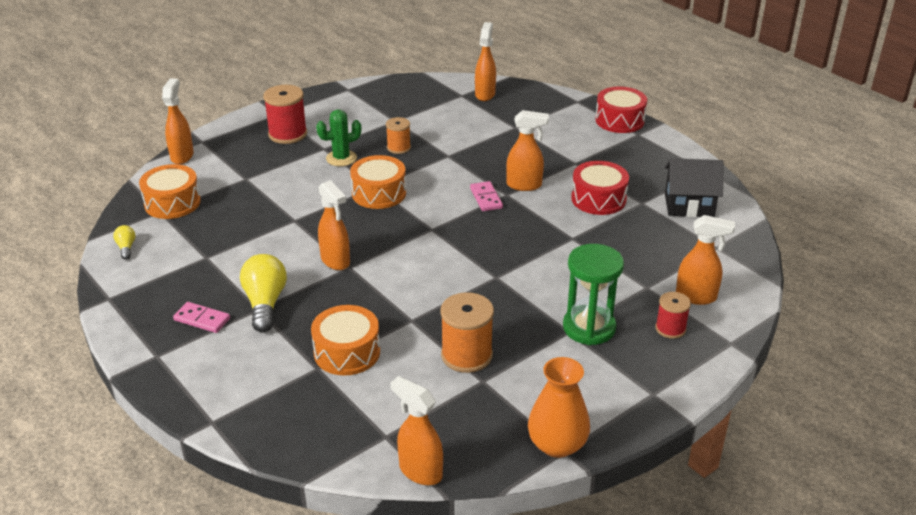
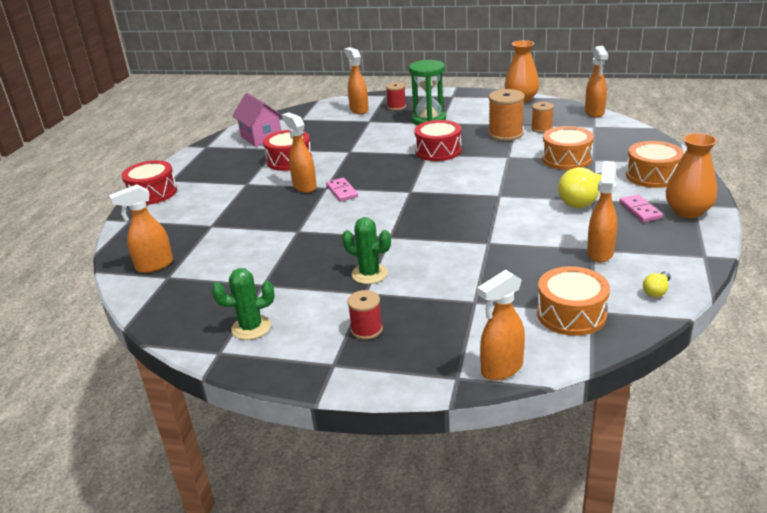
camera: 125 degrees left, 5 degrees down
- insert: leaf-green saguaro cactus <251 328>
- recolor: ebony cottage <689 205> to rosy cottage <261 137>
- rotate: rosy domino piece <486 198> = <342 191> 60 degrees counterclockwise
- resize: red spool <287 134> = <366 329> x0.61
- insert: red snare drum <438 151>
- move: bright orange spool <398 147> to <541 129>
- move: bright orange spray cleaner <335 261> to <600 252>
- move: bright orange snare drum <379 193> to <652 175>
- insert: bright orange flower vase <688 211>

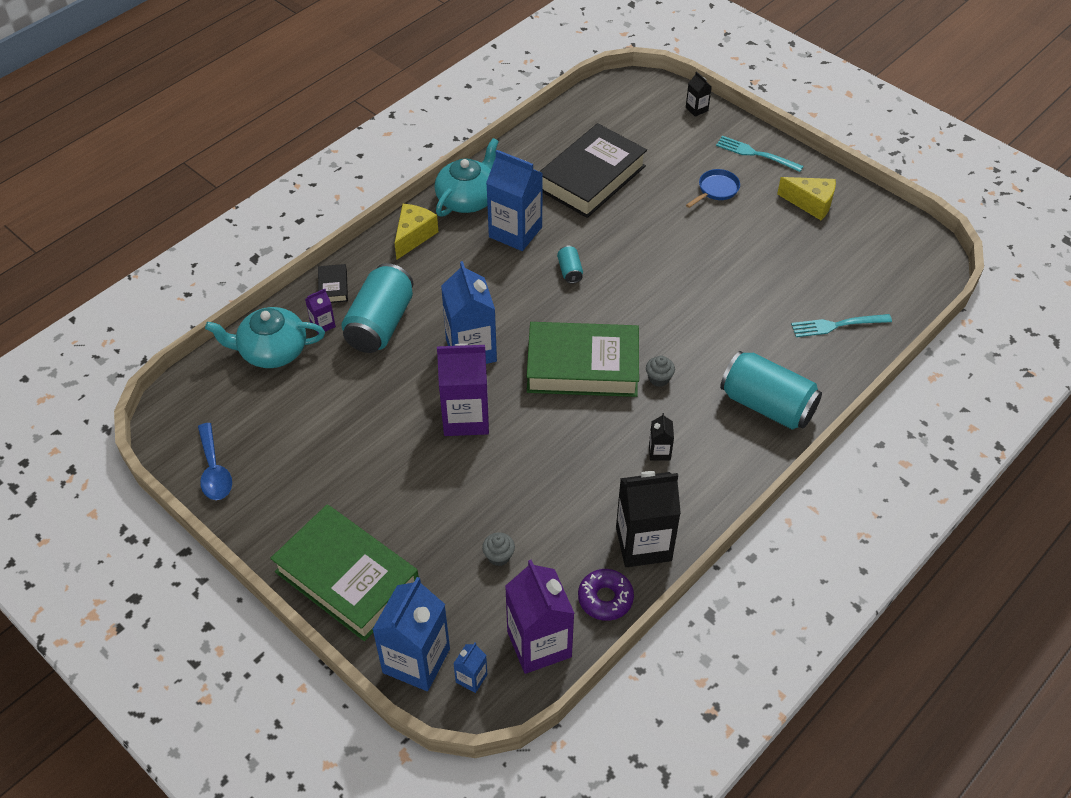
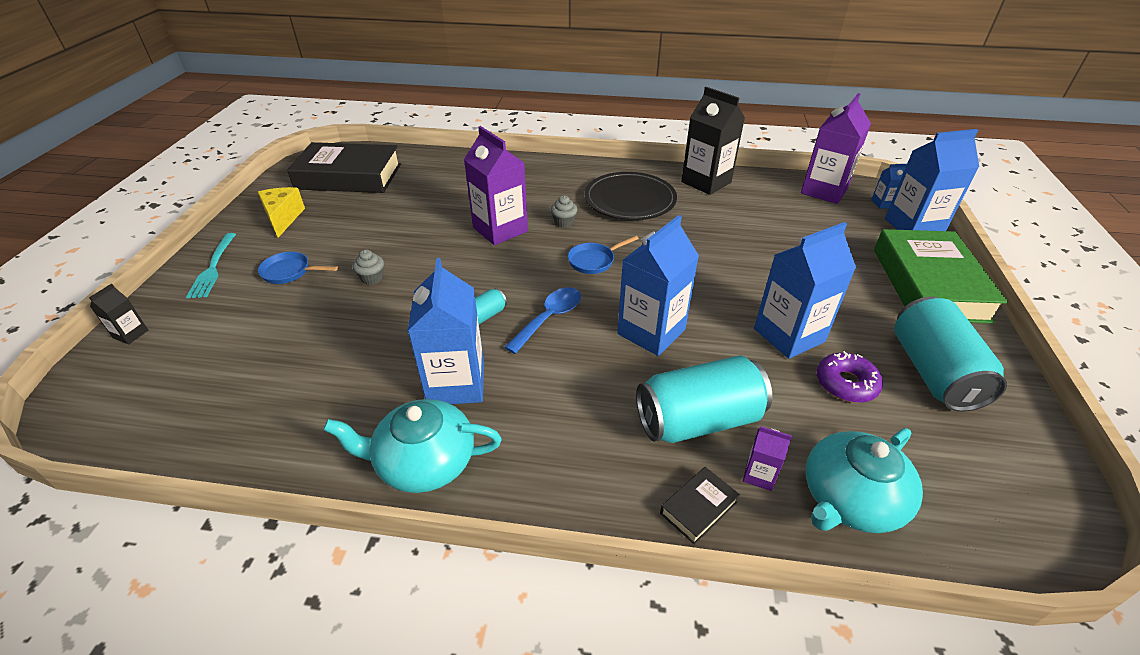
camera: 125 degrees left, 10 degrees down
- move: ebony hardback <592 178> to <349 176>
- move: ash-grey cupcake <499 556> to <372 278>
- move: purple juice carton <466 417> to <500 229>
- move: cobalt teaspoon <214 470> to <549 318>
- replace: leaf-green hardback <582 366> to cobalt pan <594 261>
- replace: ebony juice carton <659 452> to ebony flat dish <630 200>
- insert: cobalt juice carton <789 335>
- rotate: turquoise tea pot <272 351> = <849 499> 90 degrees clockwise
- move: purple donut <605 598> to <846 383>
- move: turquoise can <767 405> to <933 372>
- delete: yellow piece of cheese <413 236>
- delete: turquoise table fork <837 325>

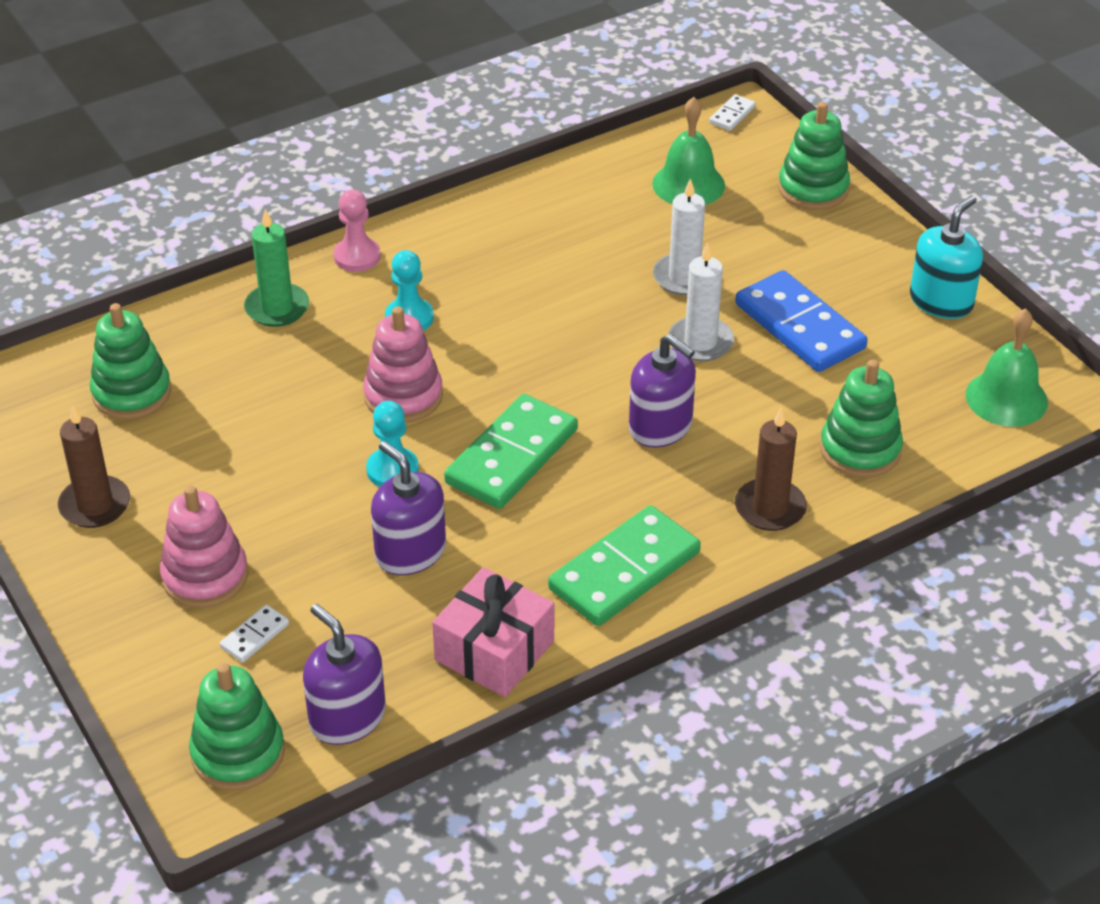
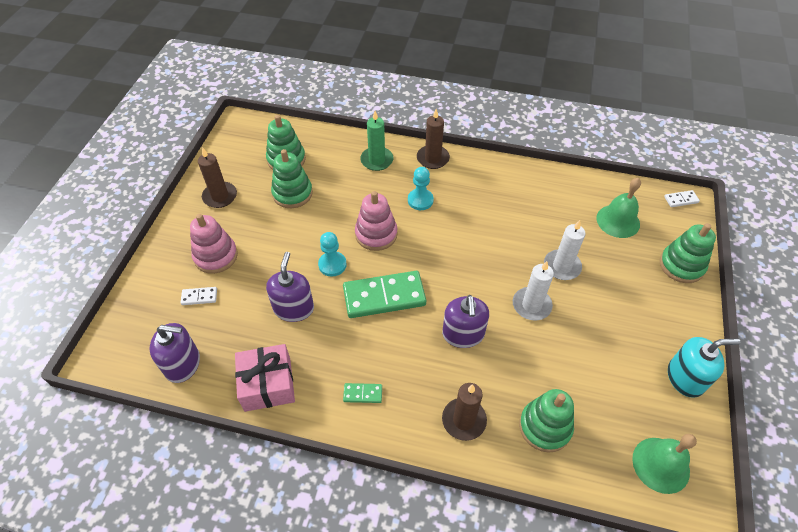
camera: 45 degrees right, 10 degrees up
- rotate: purple soap pump <347 717> = <183 364> 90 degrees clockwise
- move: leaf-green stacking rings <238 753> to <292 193>
- resize: leaf-green domino piece <624 570> = <363 394> x0.44
- replace: rosy pawn <357 256> to dark brown pillar candle <433 158>
- delete: cobalt domino piece <799 326>

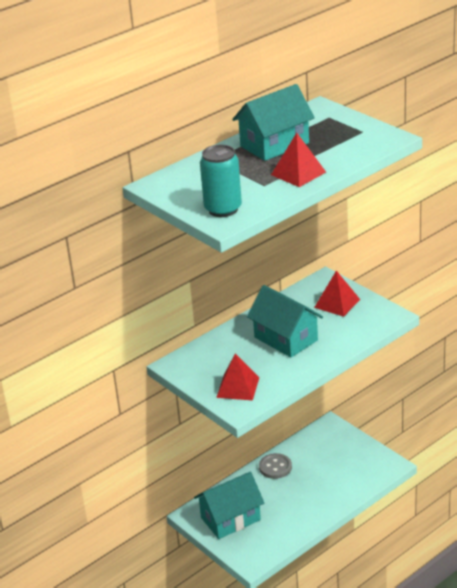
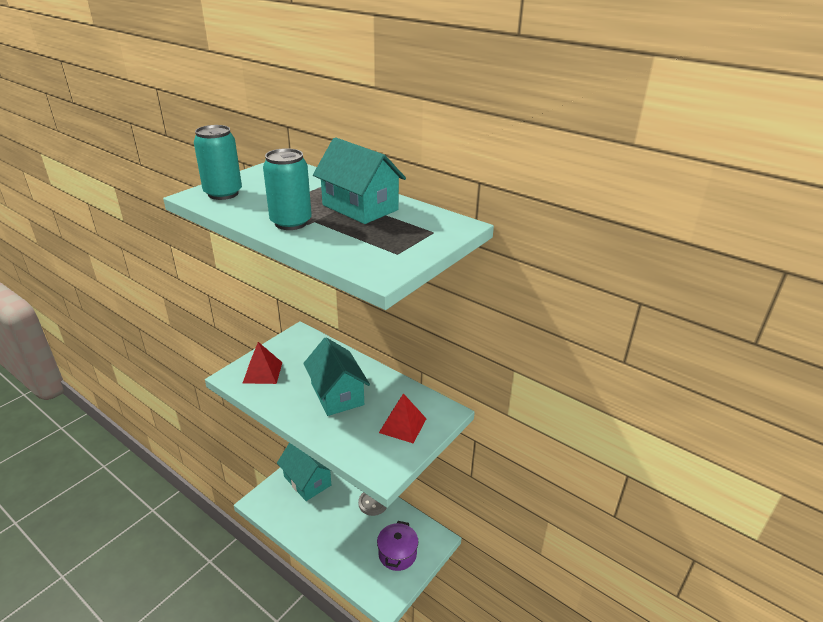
camera: 75 degrees right, 0 degrees up
- replace: red pyramid shape <298 173> to turquoise can <291 223>
- rotate: turquoise cottage <286 339> = <337 394> 60 degrees counterclockwise
- insert: purple stockpot <397 554>

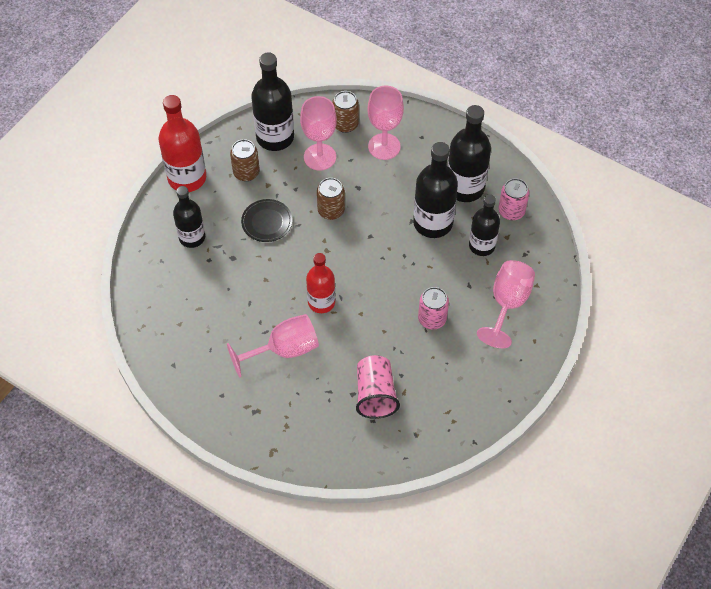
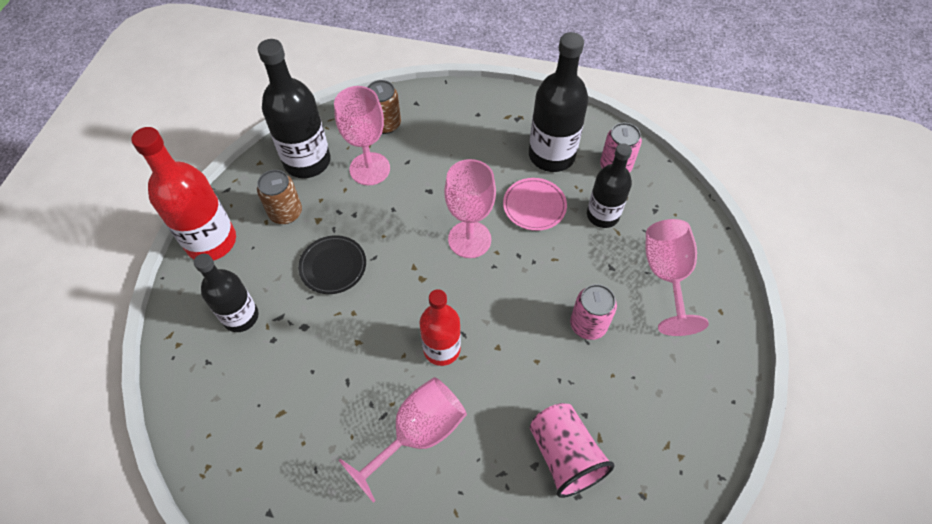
camera: 20 degrees left, 0 degrees up
- move: rosy goblet <384 146> to <469 239>
- replace: ebony flask <433 223> to rosy flat dish <534 206>
- delete: dark brown can <331 210>

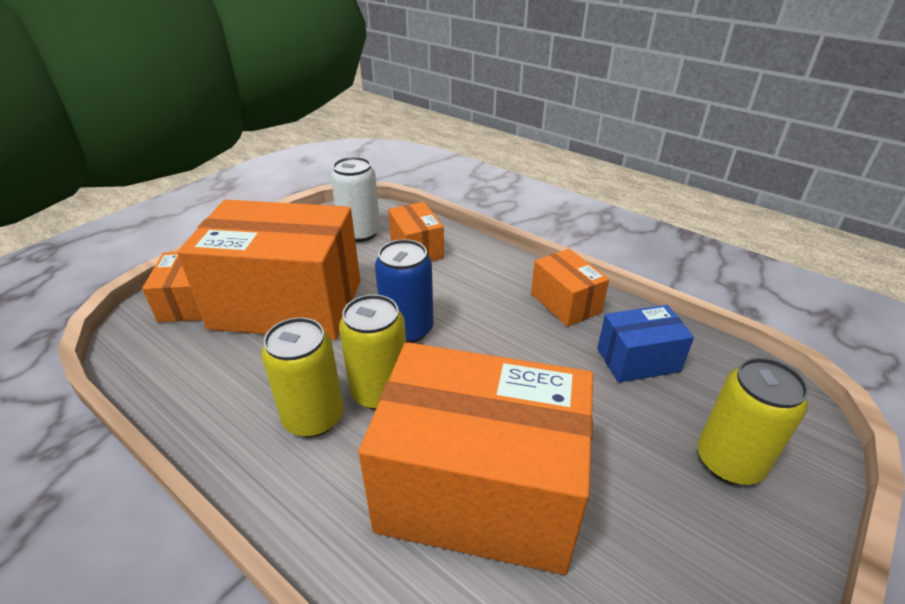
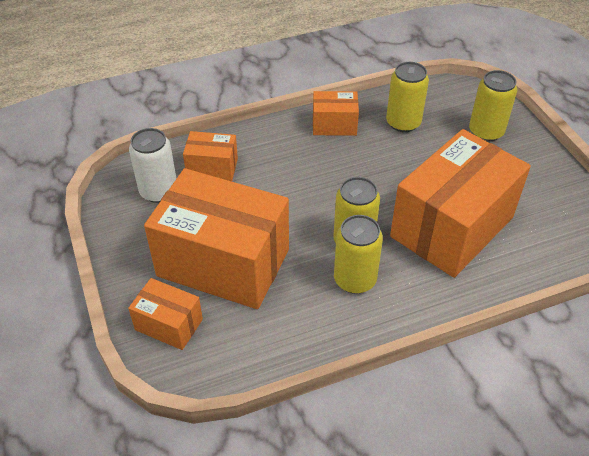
camera: 60 degrees left, 10 degrees up
- rotate: bright orange package <287 304> = <223 263> 75 degrees clockwise
- replace: cobalt package <638 360> to yellow can <403 123>
- delete: cobalt can <407 329>

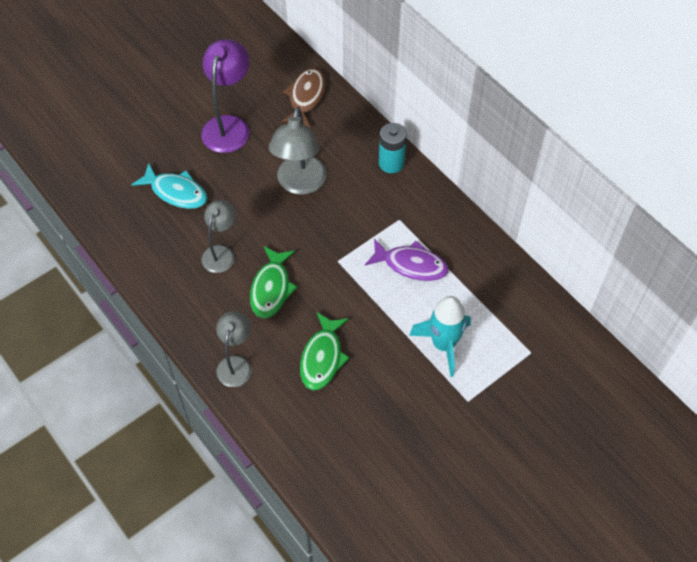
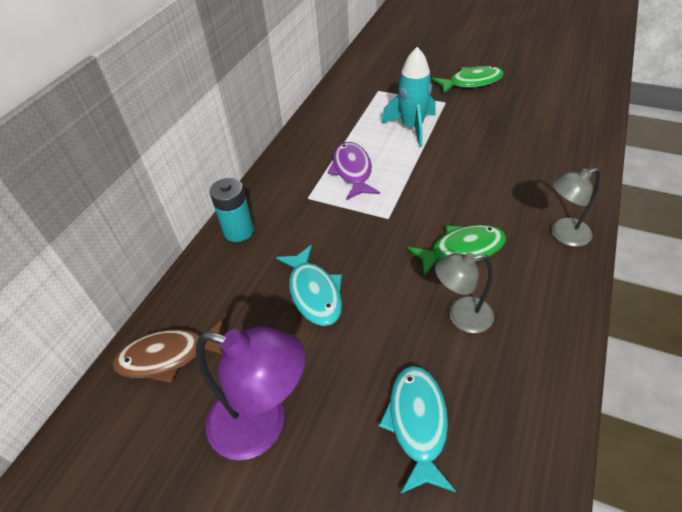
camera: 115 degrees left, 10 degrees down
- rotate: purple lamp <229 125> = <262 425> 150 degrees counterclockwise
- replace: ash-grey lamp <300 184> to turquoise toy fish <314 292>
- move: leaf-green toy fish <322 358> to <471 82>

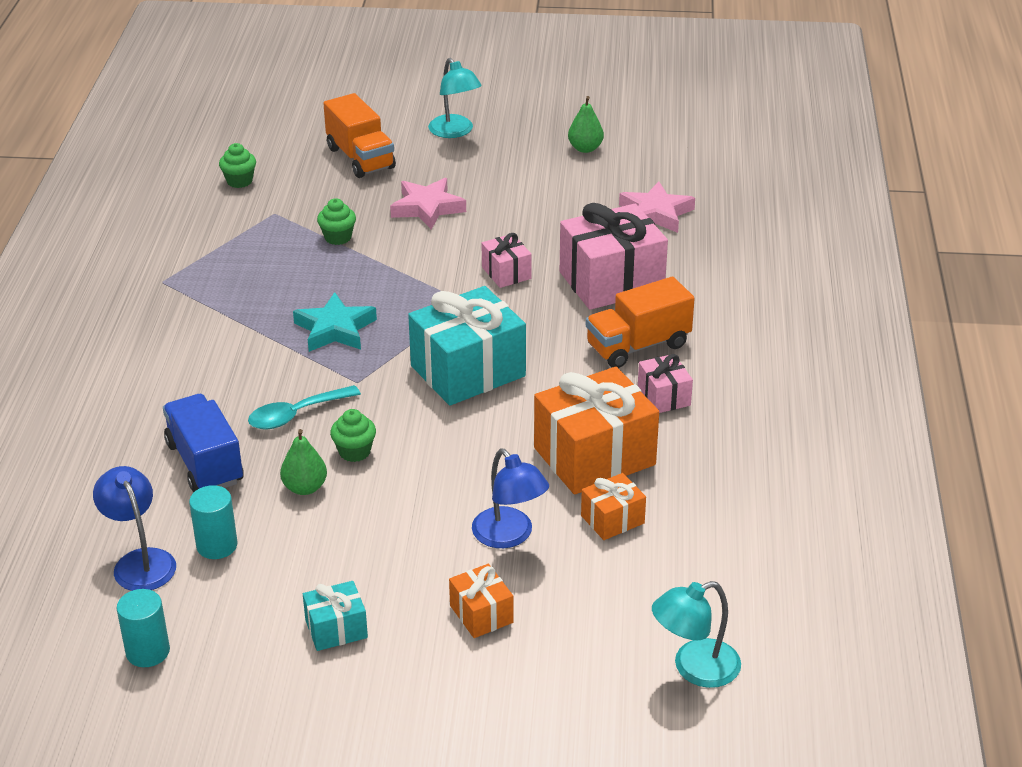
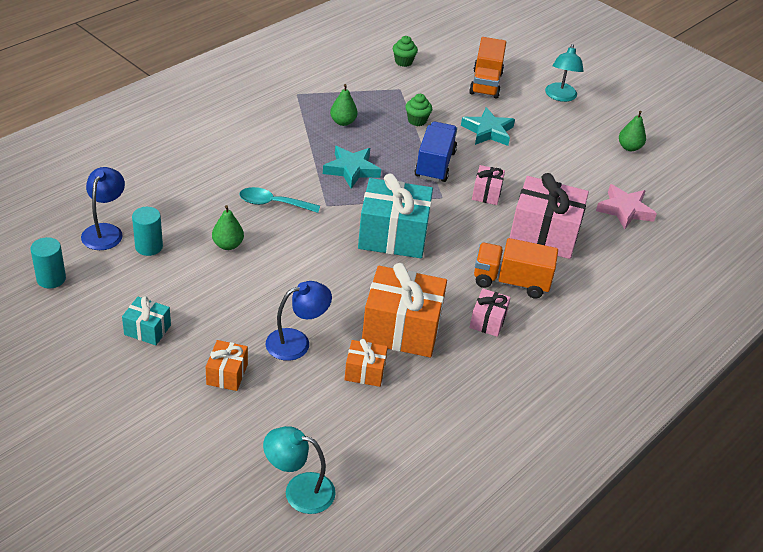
camera: 35 degrees right, 5 degrees up
- rotate: cobalt lamp <509 536> = <297 342> 120 degrees counterclockwise
- insert: leaf-green pear fruit <343 122>
- move: cobalt lorry <205 463> to <434 164>
- recolor: rosy star <427 208> to turquoise star <488 131>
- delete: leaf-green cupcake <354 452>

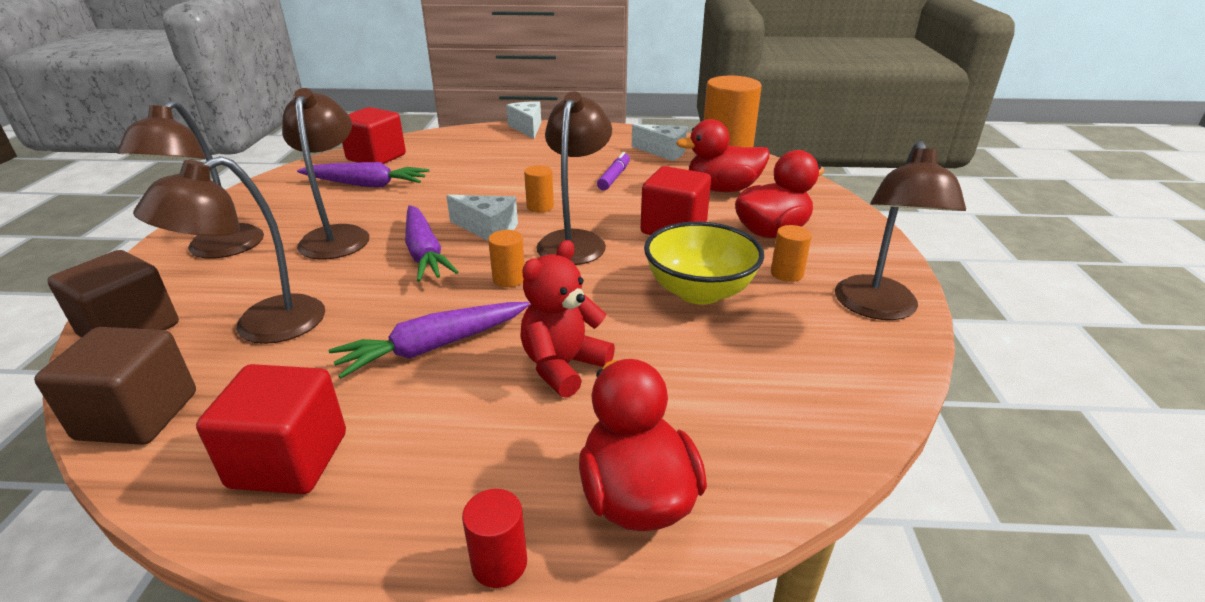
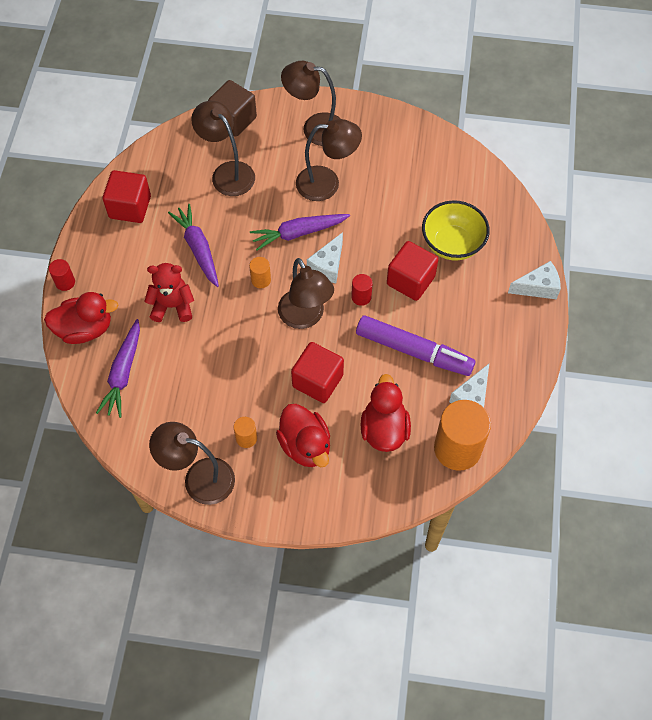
camera: 95 degrees right, 30 degrees up
- move: purple carrot <367 185> to <123 373>
- rotate: red teddy <563 366> = <172 306> 45 degrees counterclockwise
- rotate: dark brown lamp <575 241> = <305 317> 45 degrees clockwise
- recolor: bright orange cylinder shape <540 207> to red cylinder shape <361 297>
- resize: purple marker <614 177> = <414 351> x1.99
- move: red block <376 157> to <410 280>
- move: yellow serving bowl <699 291> to <452 244>
- delete: dark brown block <138 416>

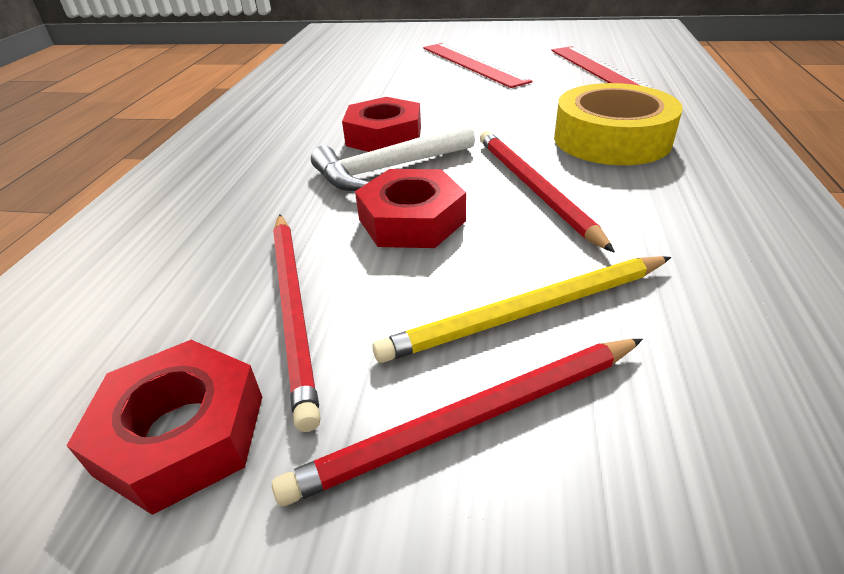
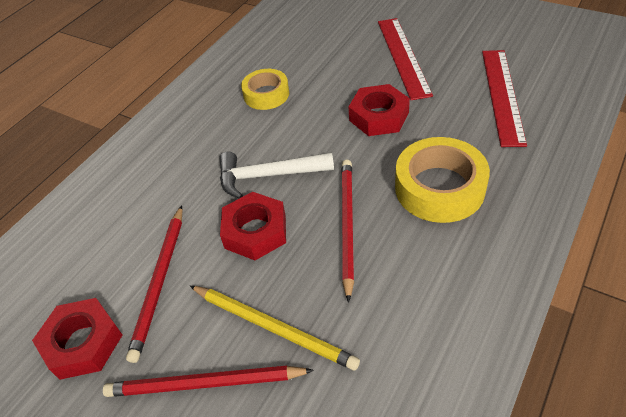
camera: 25 degrees right, 10 degrees up
- rotate: yellow lead pencil <527 312> = <273 327> 150 degrees counterclockwise
- insert: yellow tape <266 94>
- move: red hex nut <384 136> to <379 116>

